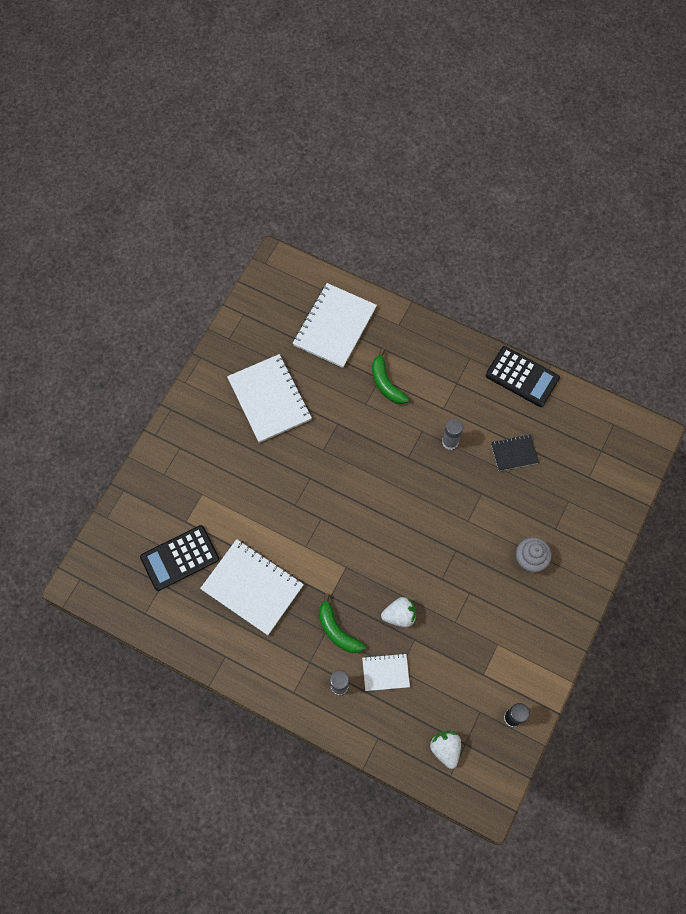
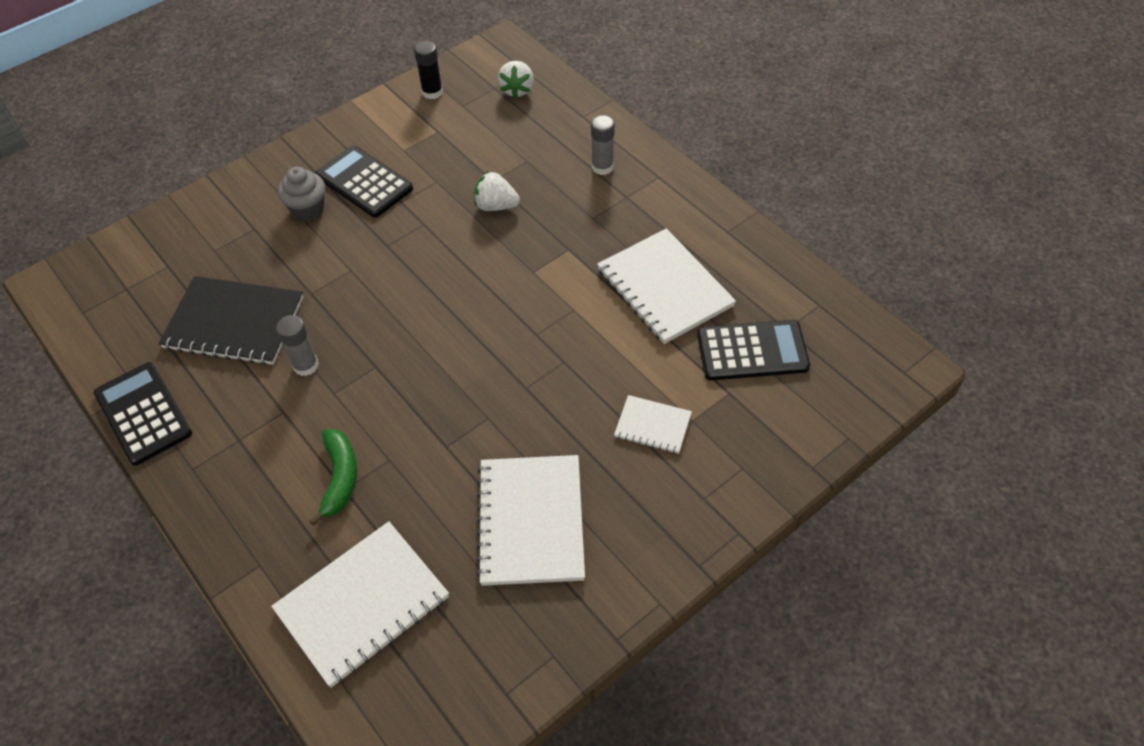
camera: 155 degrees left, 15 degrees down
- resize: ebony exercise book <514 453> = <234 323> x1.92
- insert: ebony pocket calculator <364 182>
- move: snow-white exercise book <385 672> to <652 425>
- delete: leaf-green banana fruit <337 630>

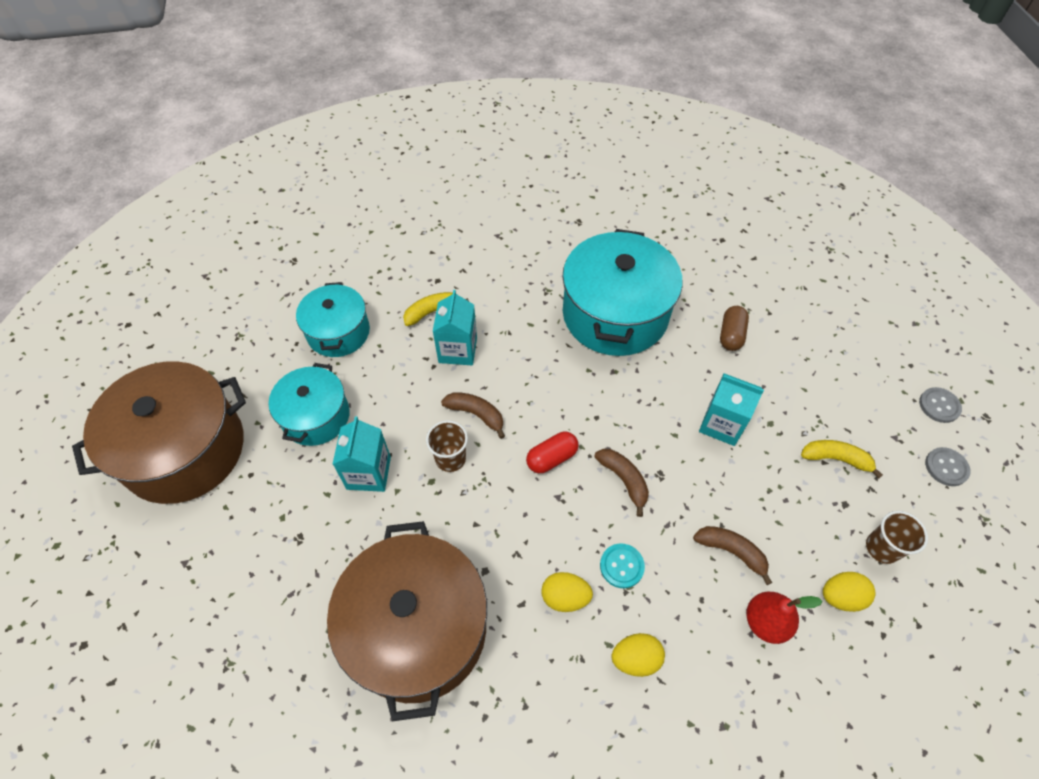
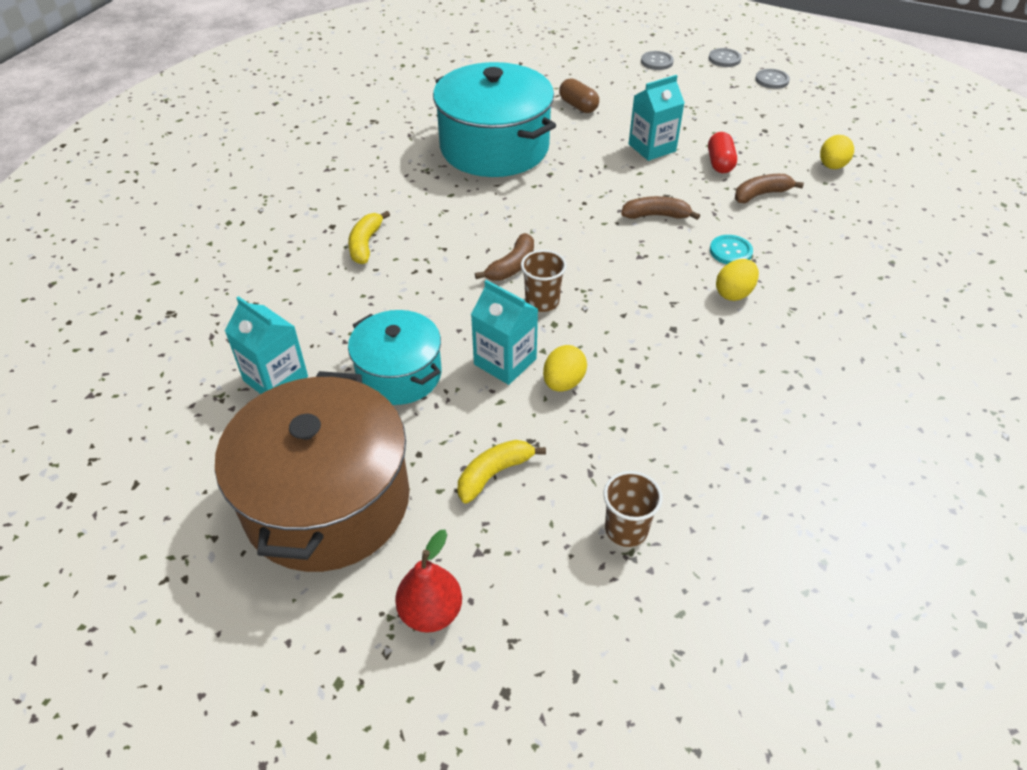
camera: 55 degrees left, 10 degrees down
- move: turquoise juice carton <458 350> to <275 379>
- move: red pear fruit <765 622> to <430 612>
- move: yellow banana fruit <836 459> to <494 474>
- rotate: dark brown banana fruit <476 414> = <511 266> 150 degrees clockwise
- move: yellow toy egg <635 658> to <563 382>
- move: dark brown tumbler <882 548> to <626 529>
- insert: ash-grey sewing button <657 62>
- move: red pill shape <551 458> to <720 163>
- delete: turquoise stockpot <338 332>
- delete: dark brown stockpot <417 629>

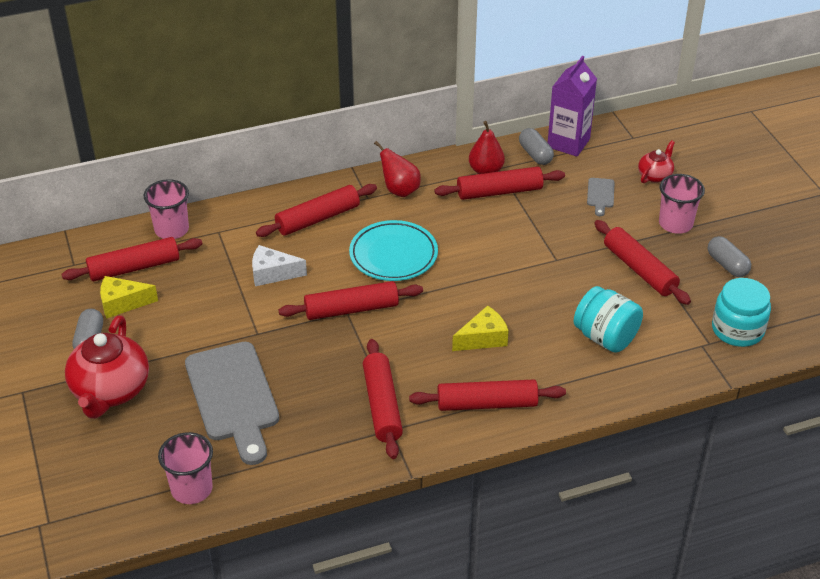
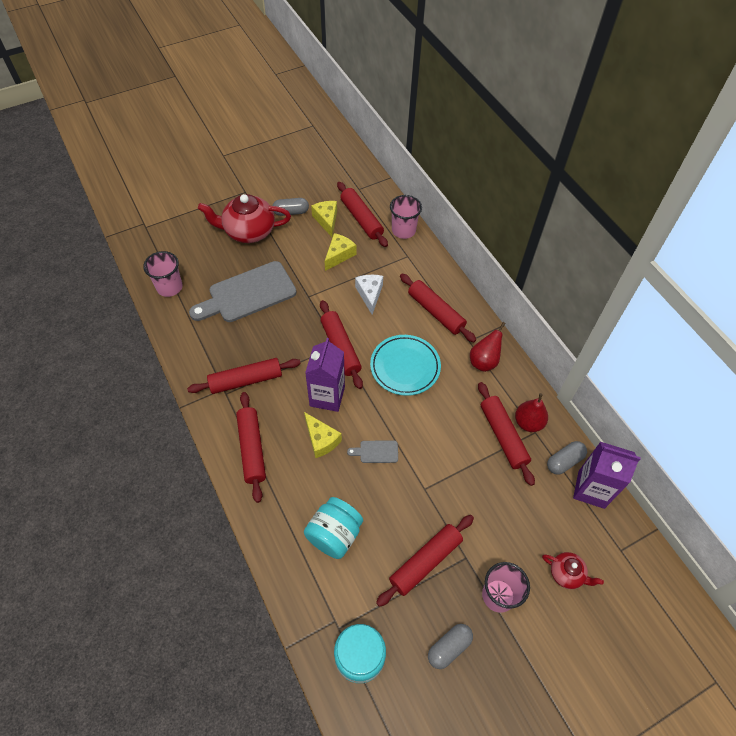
camera: 80 degrees right, 15 degrees up
- insert: purple juice carton <327 396>
- insert: yellow piece of cheese <339 255>
- move: ash-grey chopping board <600 195> to <376 452>

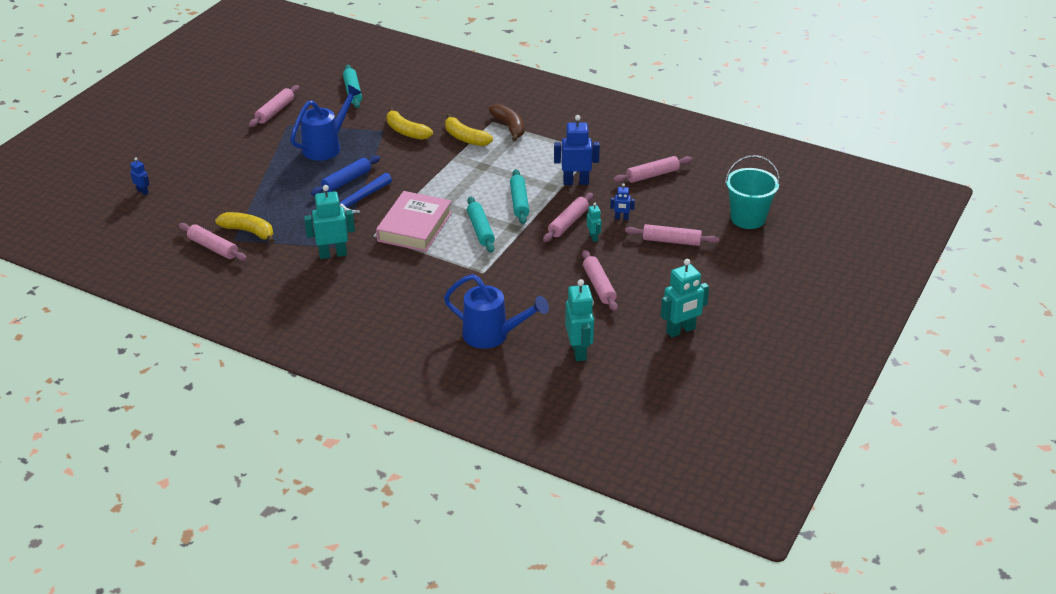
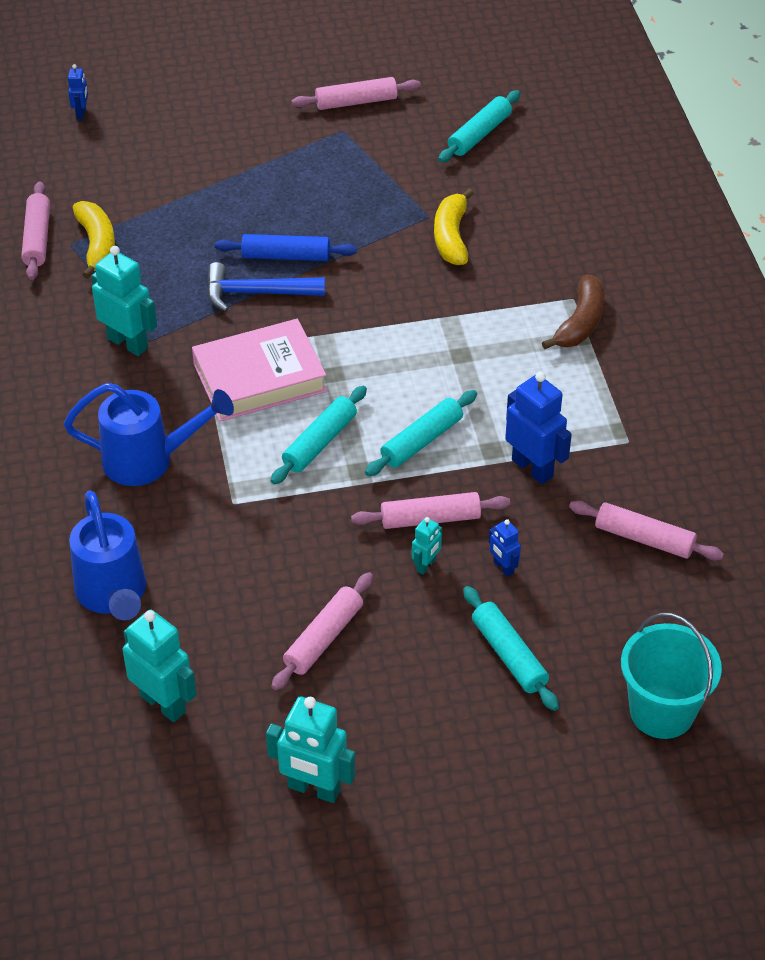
camera: 50 degrees right, 10 degrees up
- move: cobalt watering can <326 147> to <148 460>
- rotate: turquoise robot <579 351> = <163 703> 90 degrees counterclockwise
- recolor: rosy rolling pin <671 241> to turquoise rolling pin <509 655>
- delete: yellow banana fruit <465 138>

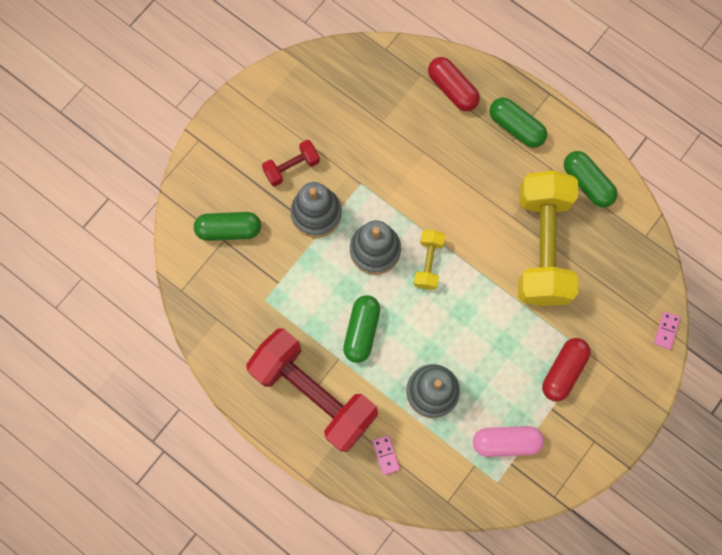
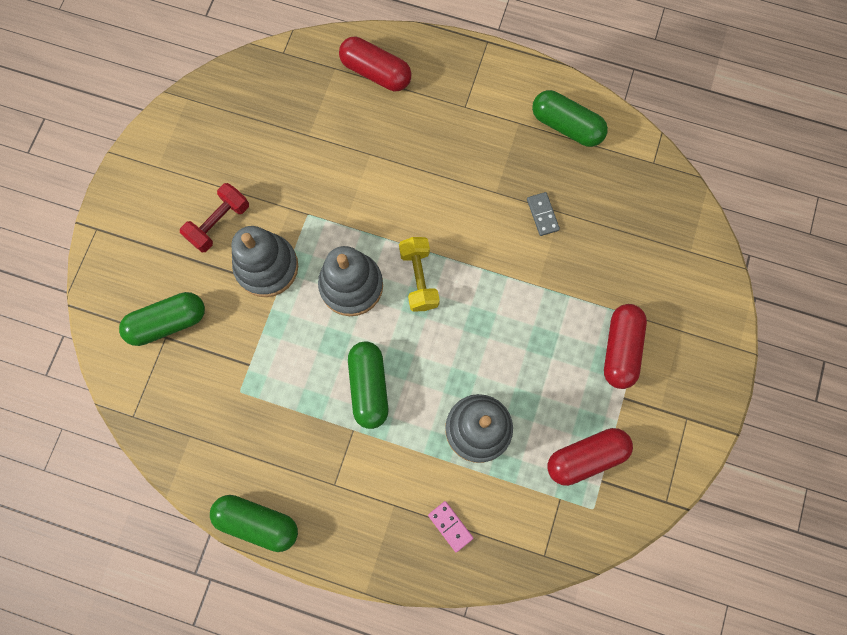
camera: 20 degrees left, 0 degrees up
- move: leaf-green pill shape <516 127> to <257 522>
- replace: yellow hand weight <542 246> to ash-grey domino piece <542 214>
- recolor: rosy pill shape <506 442> to red pill shape <586 457>
- delete: red hand weight <314 393>
- delete: rosy domino piece <666 330>

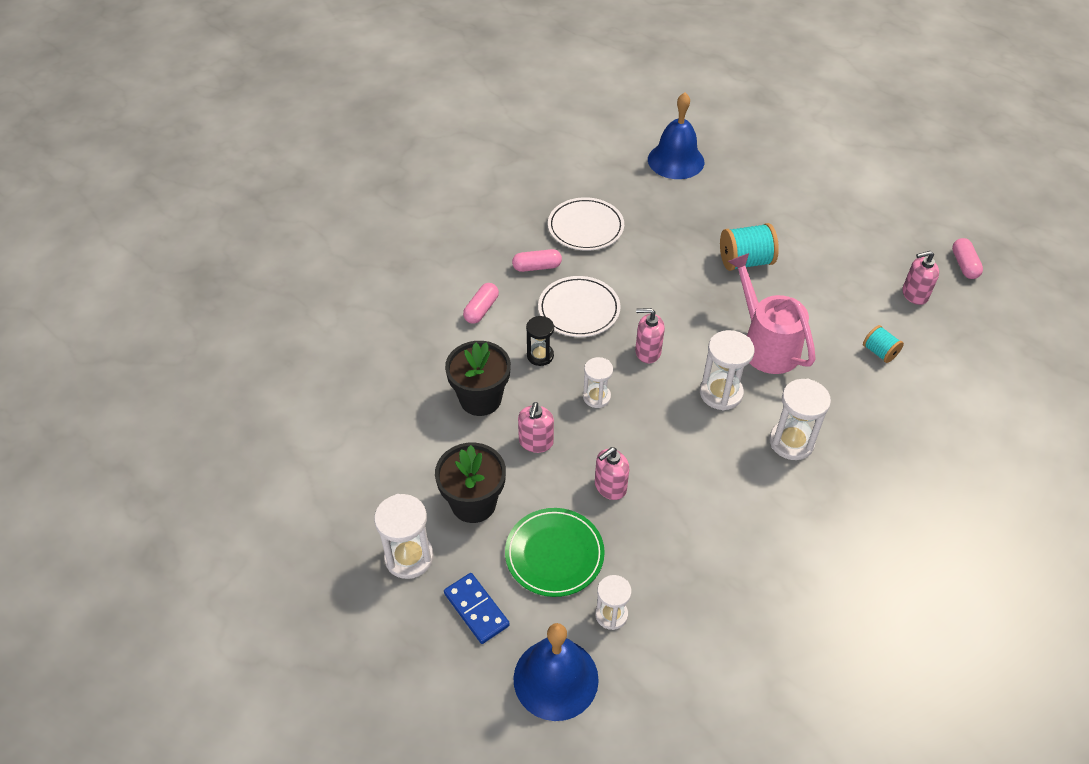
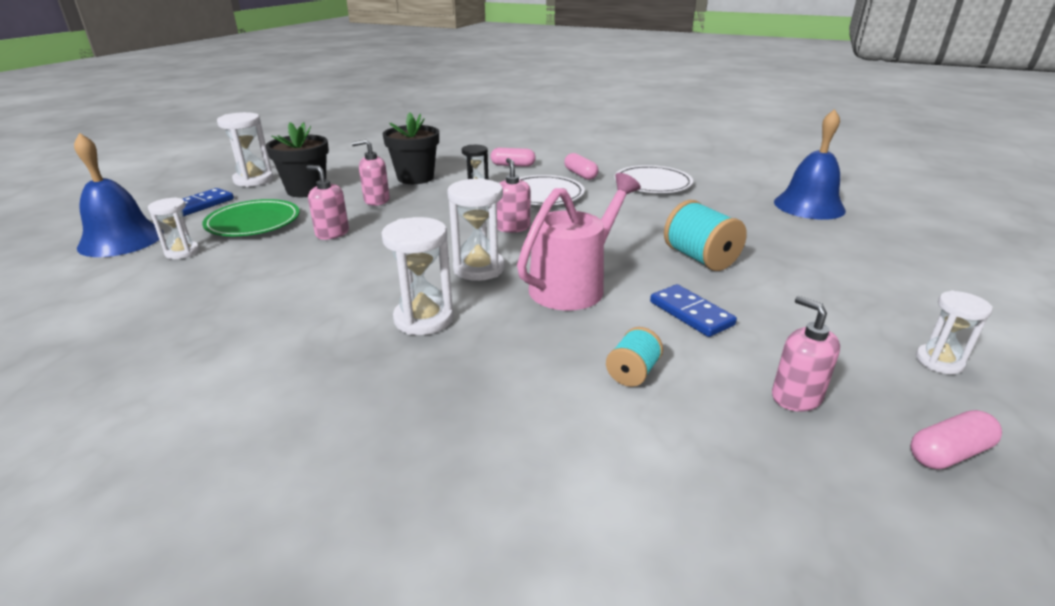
camera: 70 degrees right, 20 degrees down
- insert: cobalt domino piece <691 313>
- move: snow-white sandglass <596 397> to <939 361>

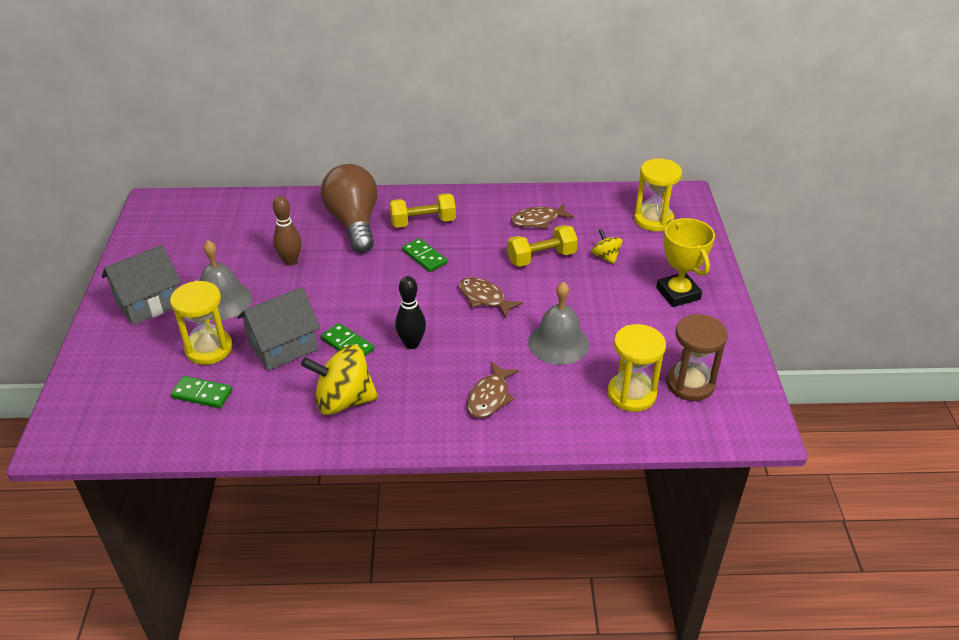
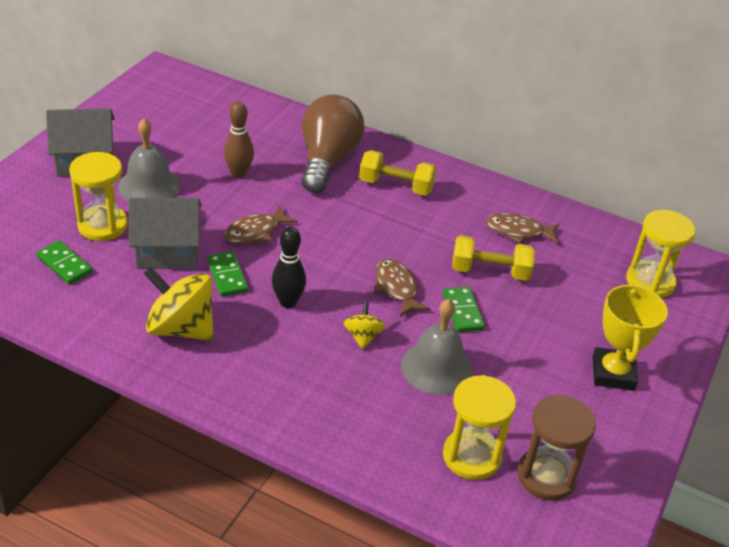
camera: 25 degrees right, 0 degrees up
- move: dark brown toy fish <490 397> to <255 232>
- move: yellow whirligig <606 257> to <363 337>
- move: leaf-green domino piece <424 257> to <463 311>

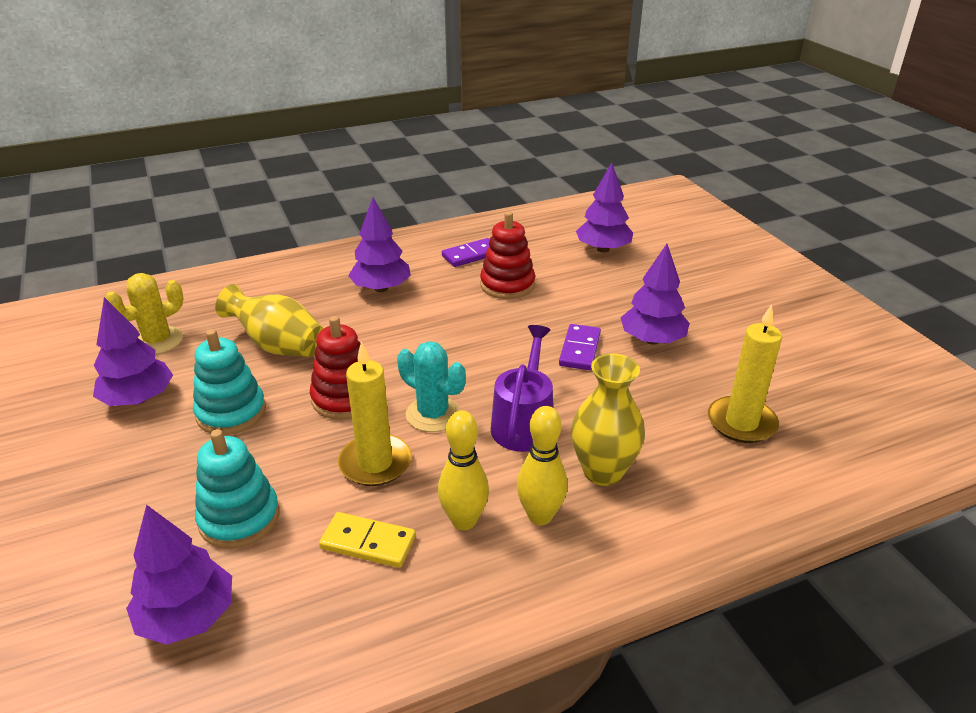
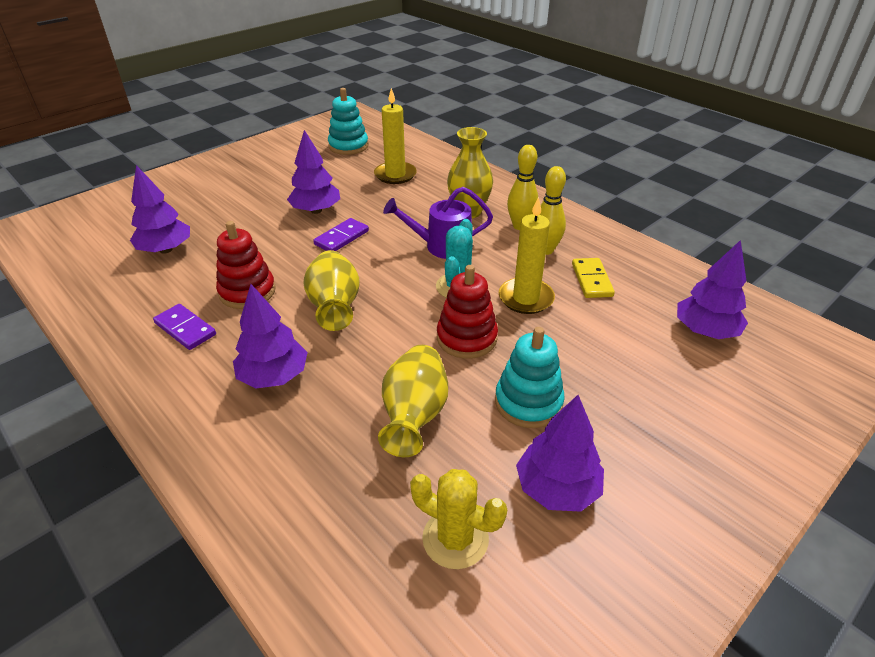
camera: 110 degrees left, 5 degrees up
- insert: yellow flower vase <335 307>
- rotate: purple domino piece <579 349> = <341 238> 45 degrees counterclockwise
- move: turquoise stacking rings <239 518> to <348 146>

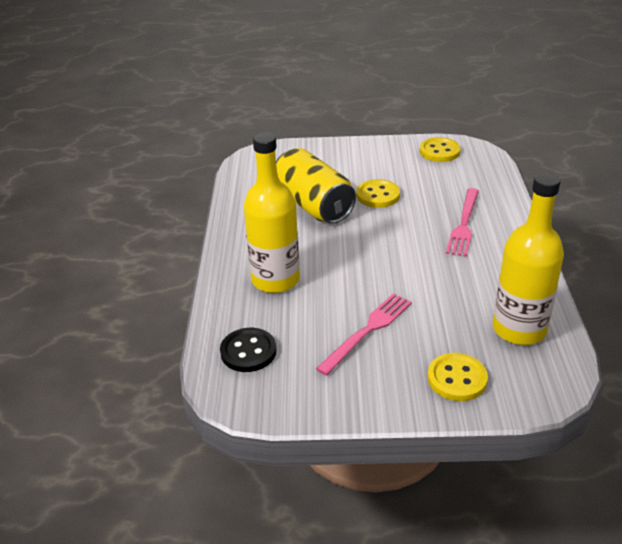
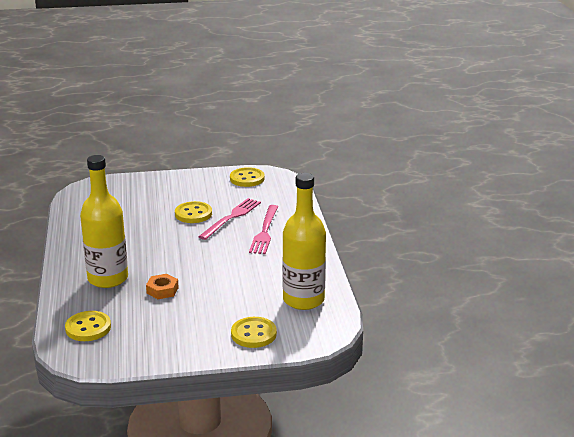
camera: 10 degrees left, 10 degrees down
- recolor: ebony sewing button <248 351> to yellow sewing button <88 328>
- insert: bright orange hex nut <162 290>
- move: rosy table fork <367 331> to <231 217>
- delete: yellow can <313 205>

